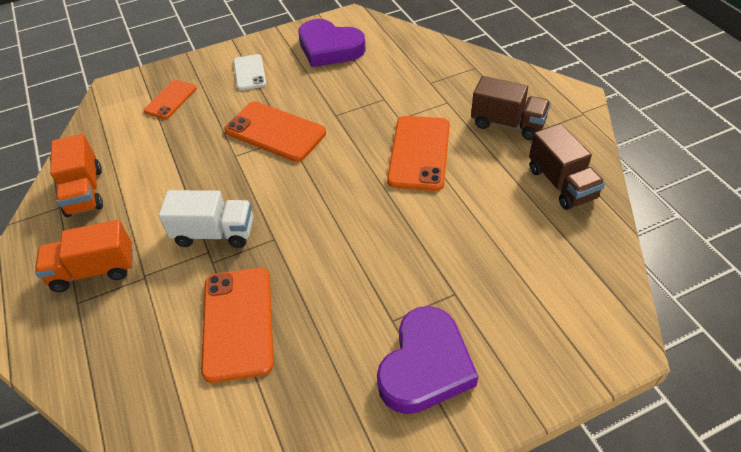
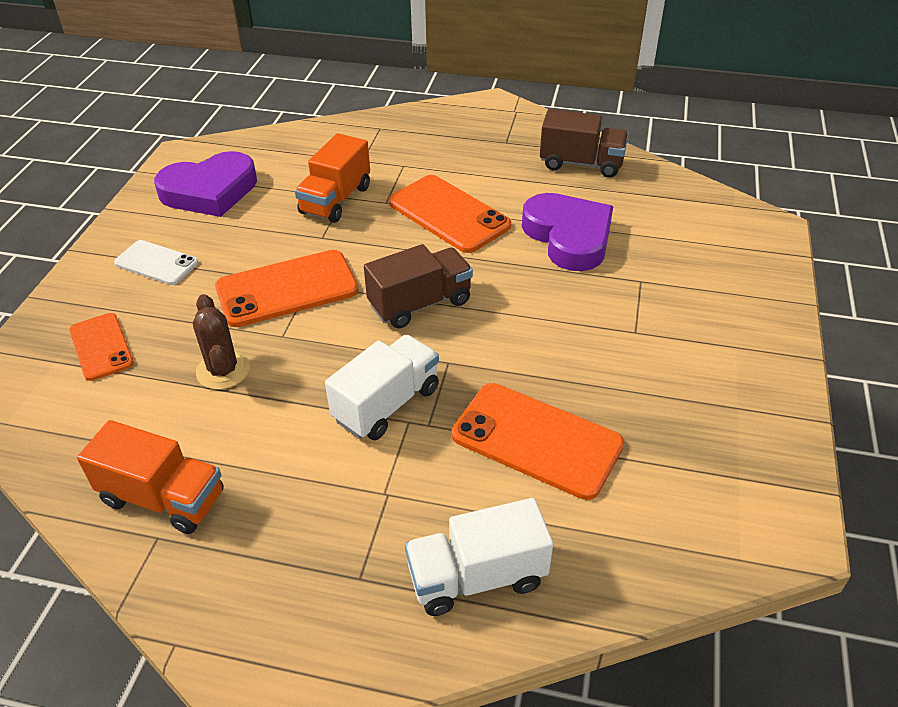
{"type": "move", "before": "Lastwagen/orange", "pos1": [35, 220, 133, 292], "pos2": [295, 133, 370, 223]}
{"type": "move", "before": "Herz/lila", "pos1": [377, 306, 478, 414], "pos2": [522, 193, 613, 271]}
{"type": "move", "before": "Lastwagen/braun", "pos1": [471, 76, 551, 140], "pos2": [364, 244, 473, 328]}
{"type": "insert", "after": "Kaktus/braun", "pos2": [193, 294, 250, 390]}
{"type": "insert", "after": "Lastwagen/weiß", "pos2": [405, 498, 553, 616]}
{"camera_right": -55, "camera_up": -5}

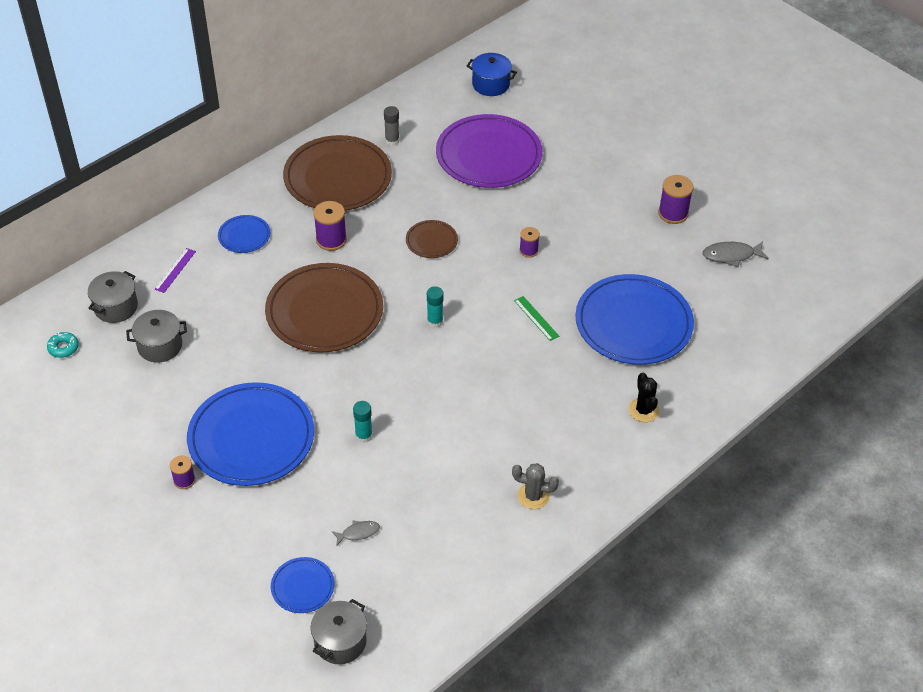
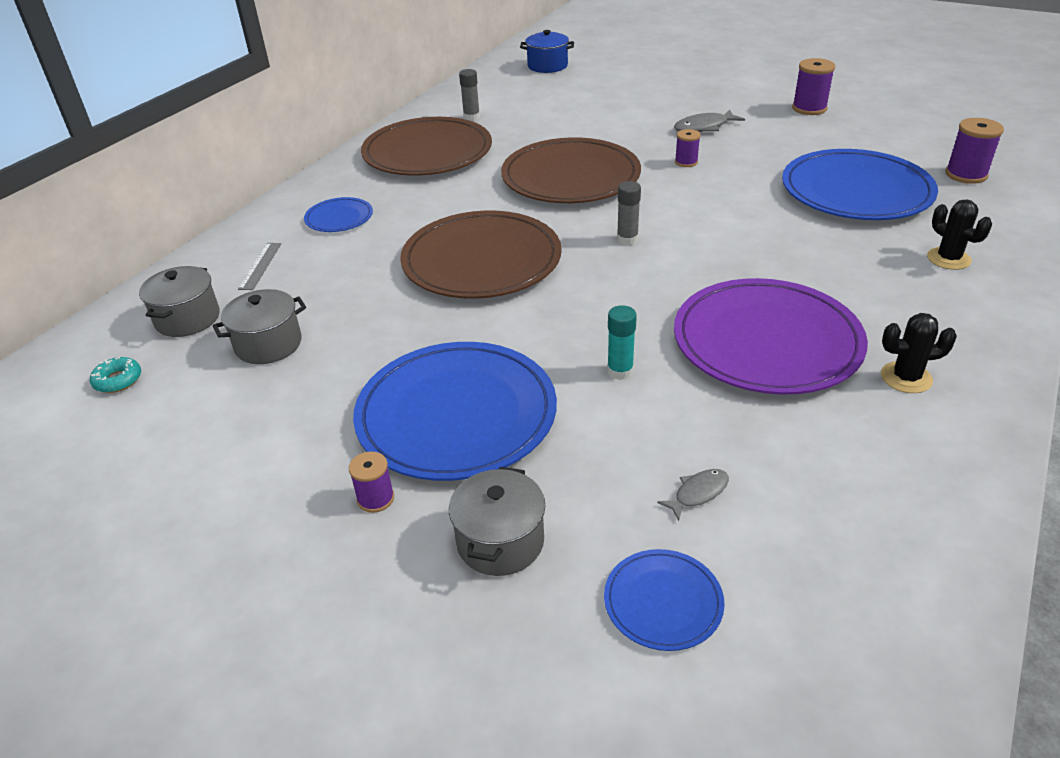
{"type": "recolor", "before": "Lineal/lila", "after": "Lineal/grau", "pos1": [154, 248, 196, 293], "pos2": [238, 243, 281, 290]}
{"type": "move", "before": "Kochtopf/grau", "pos1": [311, 599, 367, 664], "pos2": [449, 467, 545, 576]}
{"type": "move", "before": "Garnrolle/lila", "pos1": [313, 201, 347, 251], "pos2": [945, 118, 1004, 184]}
{"type": "resize", "before": "Teller/braun", "pos1": [406, 220, 458, 258], "pos2": [501, 137, 641, 203], "scale": 2.15}
{"type": "recolor", "before": "Klebestift/türkis", "after": "Klebestift/grau", "pos1": [427, 286, 444, 328], "pos2": [617, 181, 641, 245]}
{"type": "move", "before": "Teller/lila", "pos1": [436, 114, 542, 188], "pos2": [674, 278, 868, 395]}
{"type": "recolor", "before": "Kaktus/grau", "after": "Kaktus/schwarz", "pos1": [512, 463, 559, 509], "pos2": [881, 313, 957, 393]}
{"type": "delete", "before": "Lineal/grün", "pos1": [514, 296, 559, 341]}
{"type": "move", "before": "Fisch/grau", "pos1": [703, 241, 769, 267], "pos2": [674, 109, 745, 132]}
{"camera_right": -15, "camera_up": -10}

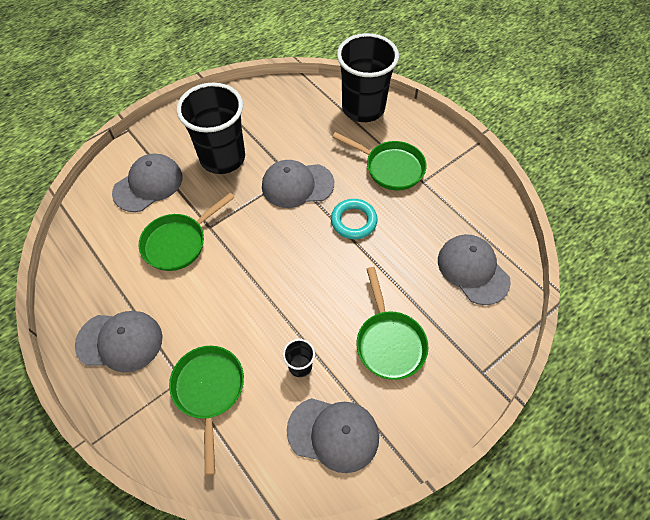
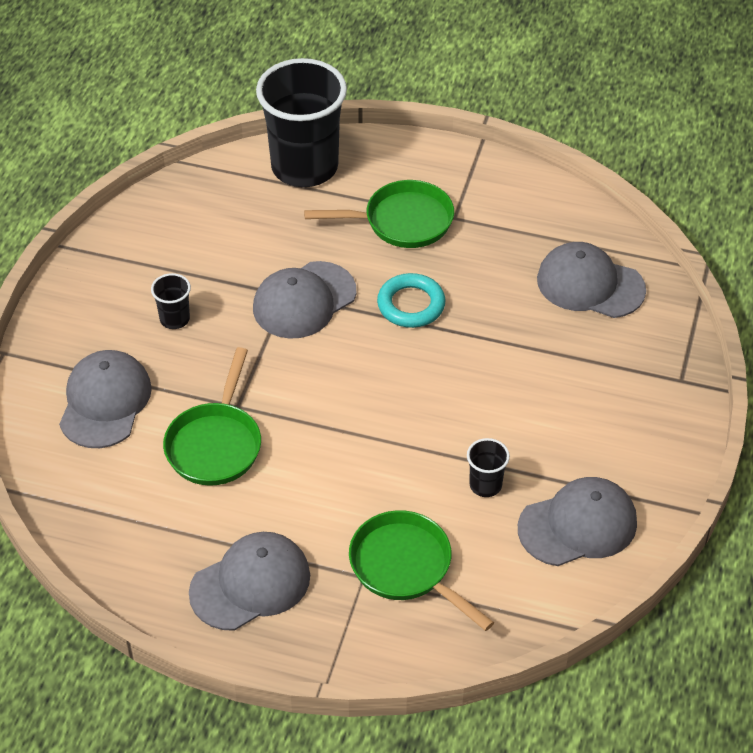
{"type": "resize", "before": "Becher/schwarz", "pos1": [177, 83, 245, 174], "pos2": [151, 273, 191, 329], "scale": 0.42}
{"type": "delete", "before": "Pfanne/grün", "pos1": [357, 267, 428, 380]}
{"camera_right": -35, "camera_up": -10}

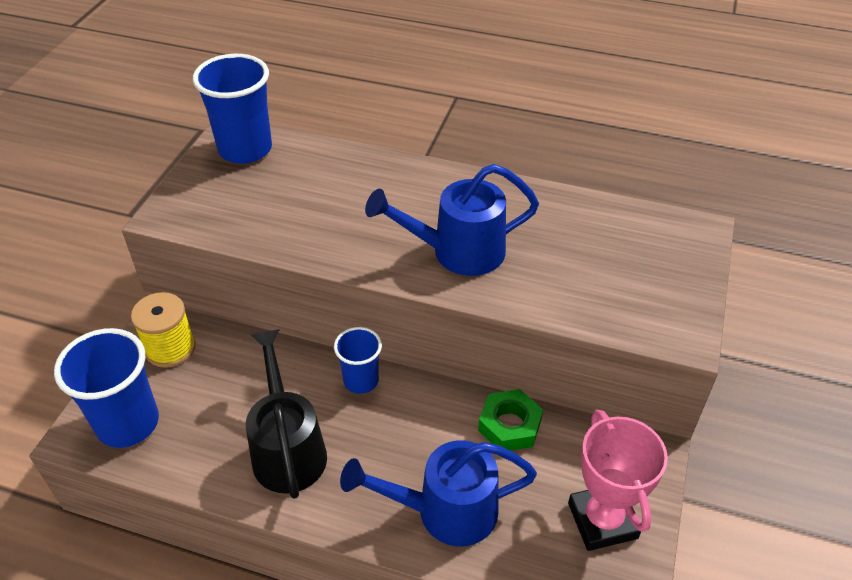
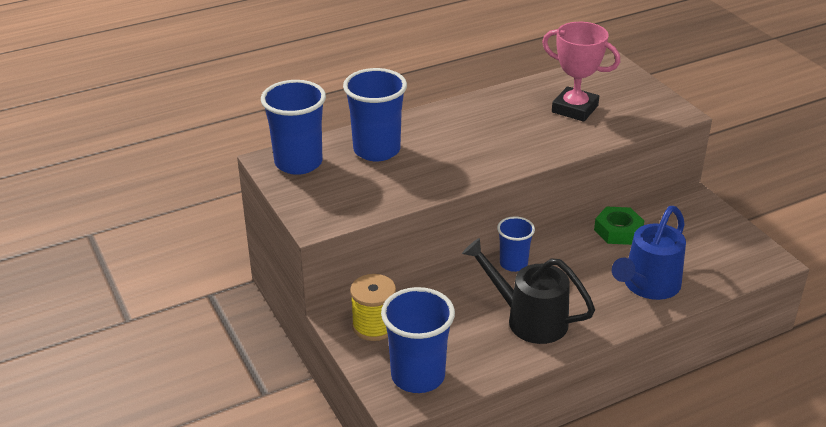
{"type": "delete", "before": "Gießkanne/blau", "pos1": [365, 164, 539, 276]}
{"type": "move", "before": "Pokal/rosa", "pos1": [568, 410, 668, 551], "pos2": [542, 22, 620, 122]}
{"type": "insert", "after": "Becher/blau", "pos2": [343, 68, 407, 161]}
{"camera_right": -45, "camera_up": -10}

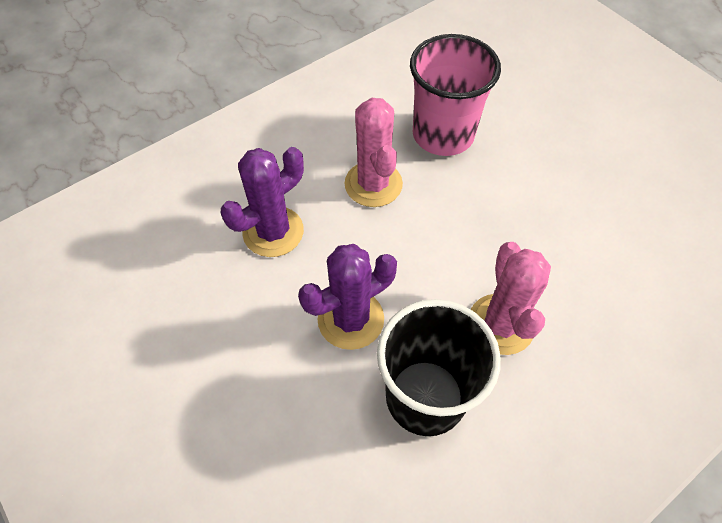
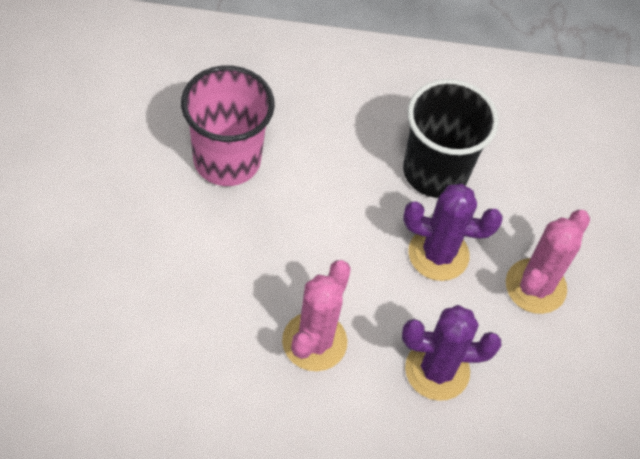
{"type": "move", "before": "Becher/rosa", "pos1": [410, 34, 501, 156], "pos2": [181, 65, 275, 186]}
{"type": "move", "before": "Kaktus/rosa", "pos1": [470, 242, 551, 355], "pos2": [506, 210, 590, 314]}
{"camera_right": -145, "camera_up": 0}

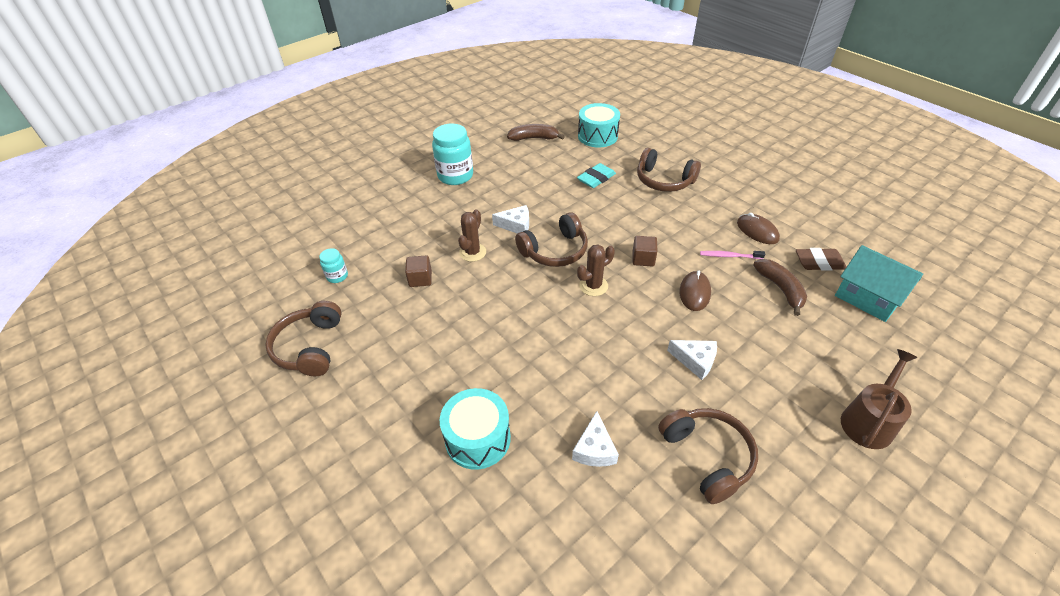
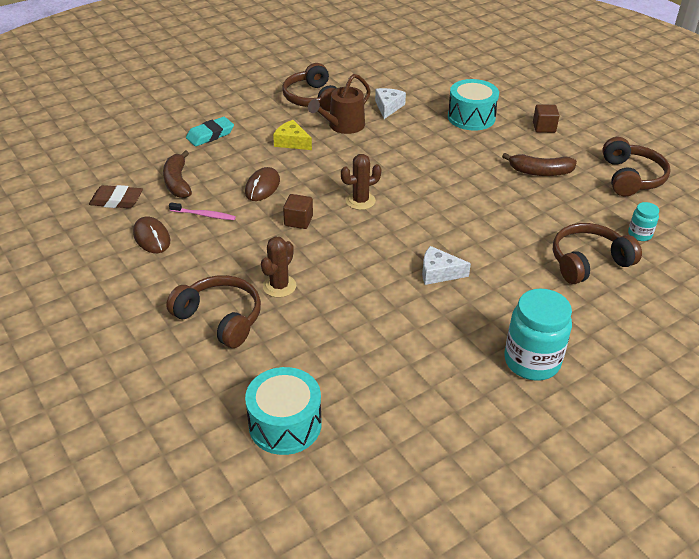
{"type": "move", "before": "Kubus/braun", "pos1": [405, 255, 432, 287], "pos2": [533, 104, 559, 133]}
{"type": "move", "before": "Kaktus/braun", "pos1": [458, 209, 486, 262], "pos2": [261, 237, 296, 298]}
{"type": "move", "before": "Banane/braun", "pos1": [507, 124, 565, 141], "pos2": [502, 153, 577, 176]}
{"type": "move", "before": "Kopfhörer/braun", "pos1": [515, 212, 588, 267], "pos2": [553, 223, 642, 284]}
{"type": "move", "before": "Radiergummi/türkis", "pos1": [577, 163, 616, 188], "pos2": [186, 117, 234, 146]}
{"type": "recolor", "before": "Käse/weiß", "after": "Käse/gelb", "pos1": [667, 340, 717, 380], "pos2": [273, 120, 312, 150]}
{"type": "delete", "before": "Haus/türkis", "pos1": [835, 245, 923, 322]}
{"type": "move", "before": "Gießkanne/braun", "pos1": [841, 349, 917, 449], "pos2": [308, 74, 371, 134]}
{"camera_right": -175, "camera_up": -5}

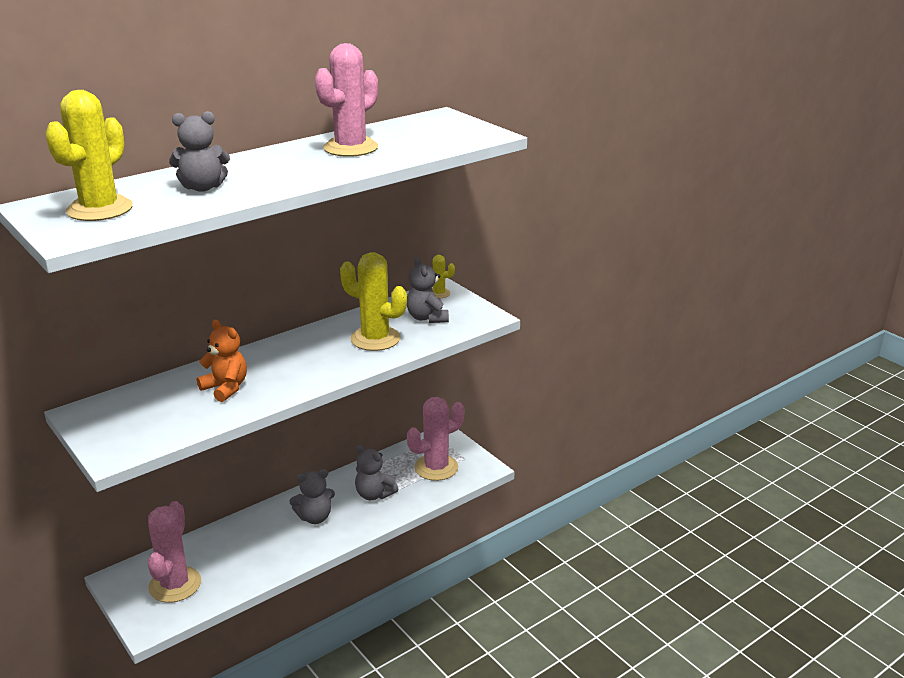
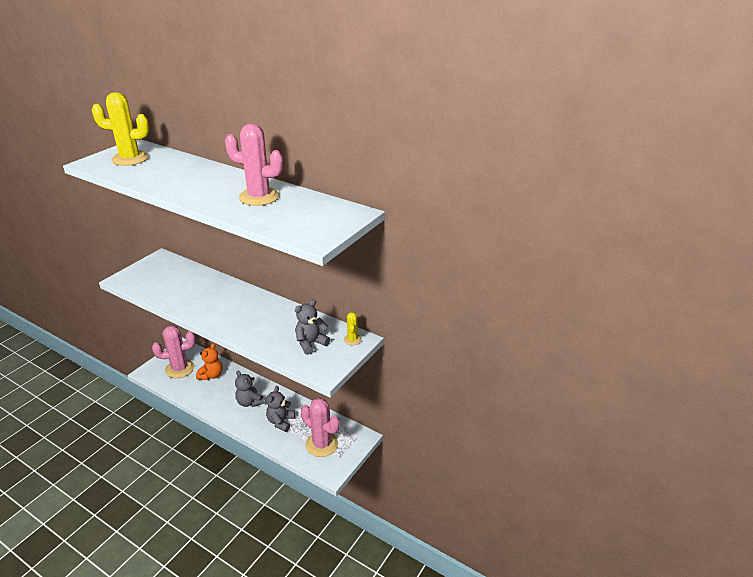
{"type": "delete", "before": "Teddybär/grau", "pos1": [169, 111, 230, 192]}
{"type": "move", "before": "Teddybär/orange", "pos1": [197, 320, 247, 402], "pos2": [196, 343, 222, 380]}
{"type": "delete", "before": "Kaktus/gelb", "pos1": [340, 252, 407, 351]}
{"camera_right": 70, "camera_up": 5}

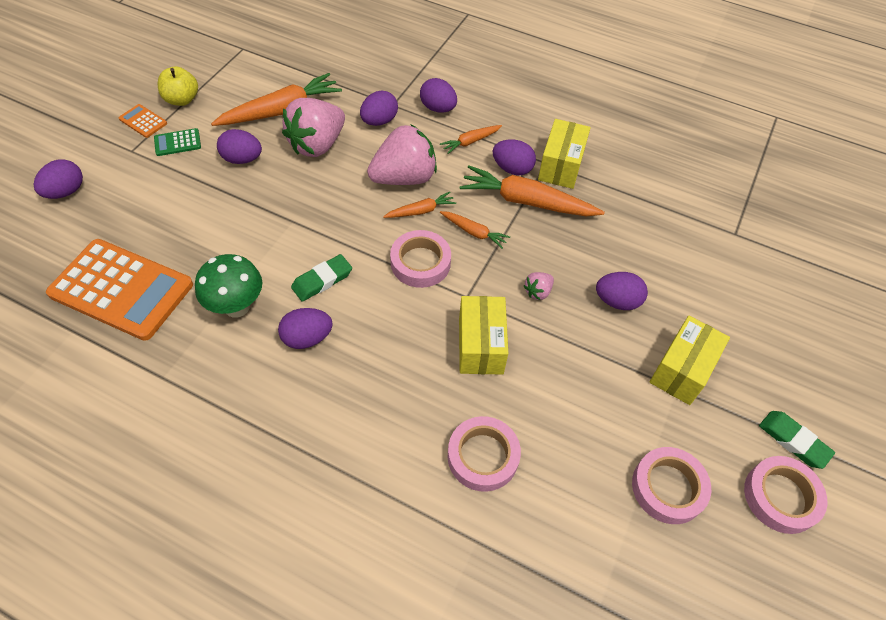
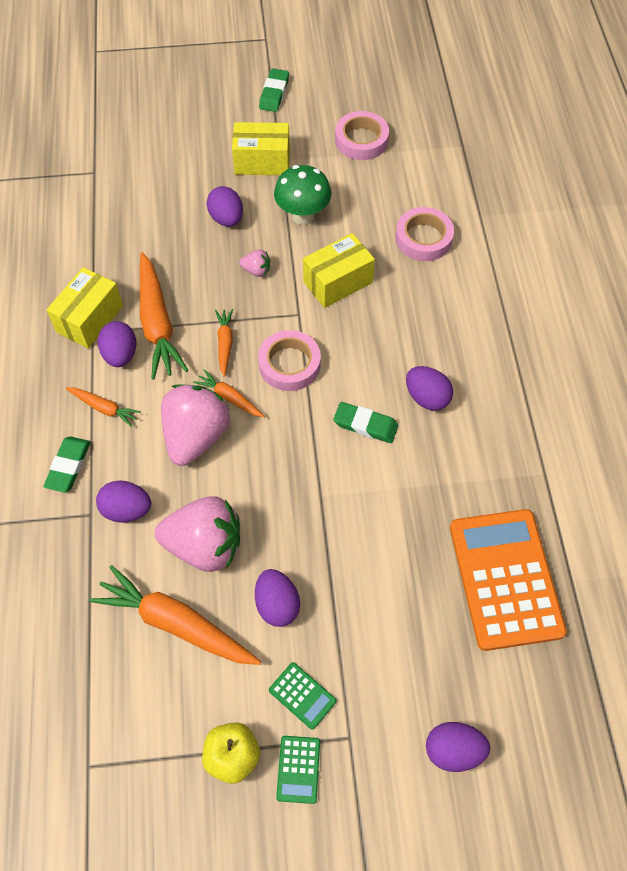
{"type": "recolor", "before": "Taschenrechner/orange", "after": "Taschenrechner/grün", "pos1": [119, 104, 167, 138], "pos2": [276, 736, 320, 804]}
{"type": "move", "before": "Pilz/grün", "pos1": [195, 254, 262, 318], "pos2": [274, 165, 331, 225]}
{"type": "rotate", "before": "Erdbeere/rosa", "pos1": [367, 124, 437, 185], "pos2": [161, 384, 230, 466], "turn": 75}
{"type": "replace", "before": "Ei/lila", "after": "Radiergummi/grün", "pos1": [420, 78, 457, 113], "pos2": [44, 436, 91, 492]}
{"type": "rotate", "before": "Schachtel/gelb", "pos1": [538, 119, 591, 189], "pos2": [47, 267, 123, 349], "turn": -45}
{"type": "delete", "before": "Klebeband/rosa", "pos1": [744, 456, 828, 534]}
{"camera_right": -120, "camera_up": 5}

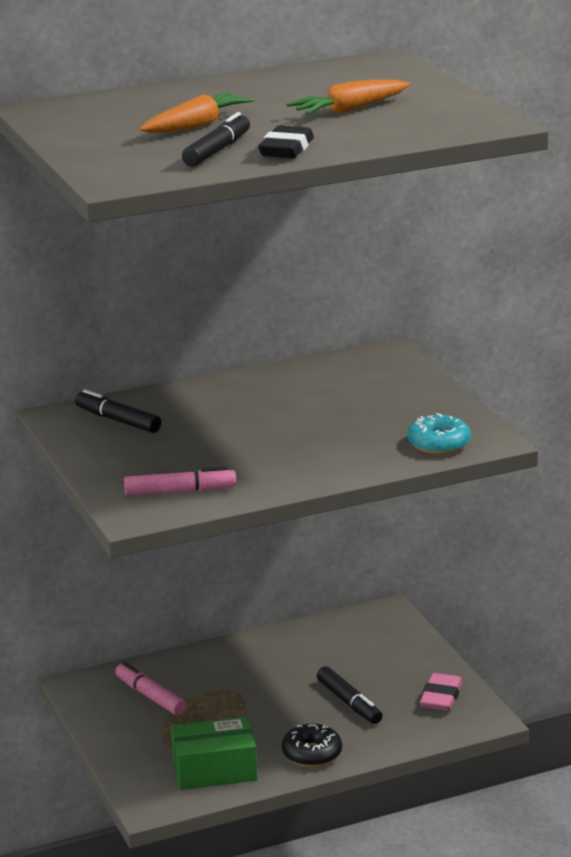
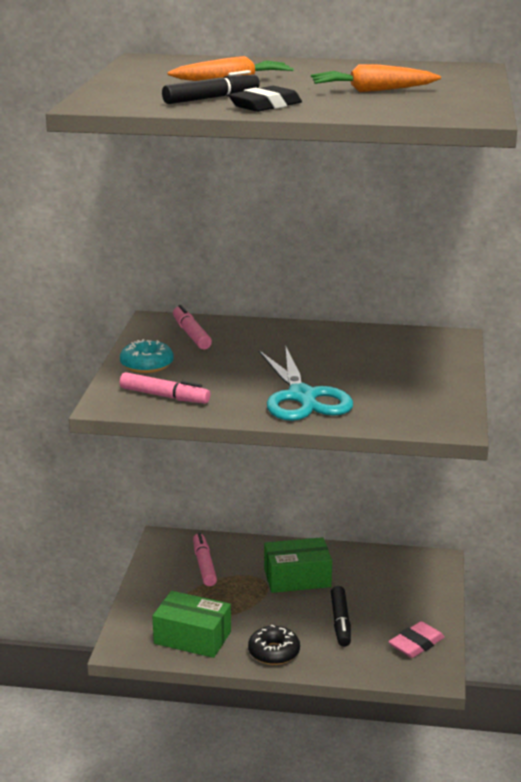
{"type": "recolor", "before": "Filzstift/schwarz", "after": "Filzstift/rosa", "pos1": [75, 389, 161, 433], "pos2": [173, 305, 212, 349]}
{"type": "move", "before": "Donut/türkis", "pos1": [408, 413, 471, 454], "pos2": [120, 339, 173, 373]}
{"type": "insert", "after": "Schere/türkis", "pos2": [259, 345, 353, 421]}
{"type": "insert", "after": "Schachtel/grün", "pos2": [264, 537, 332, 593]}
{"camera_right": 30, "camera_up": 0}

